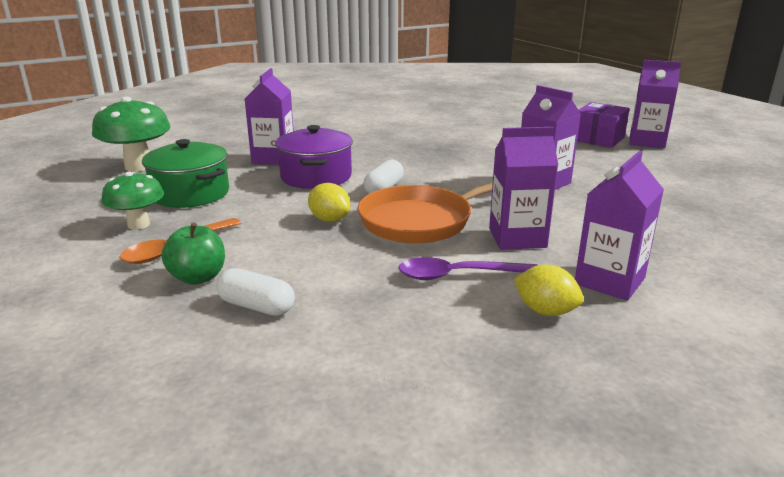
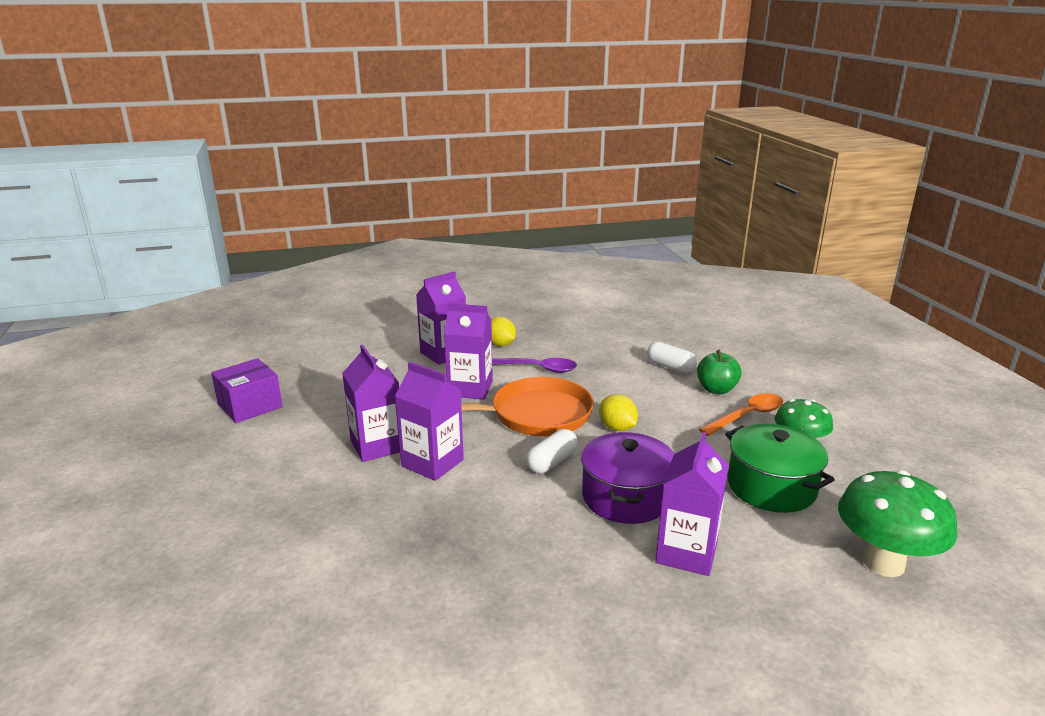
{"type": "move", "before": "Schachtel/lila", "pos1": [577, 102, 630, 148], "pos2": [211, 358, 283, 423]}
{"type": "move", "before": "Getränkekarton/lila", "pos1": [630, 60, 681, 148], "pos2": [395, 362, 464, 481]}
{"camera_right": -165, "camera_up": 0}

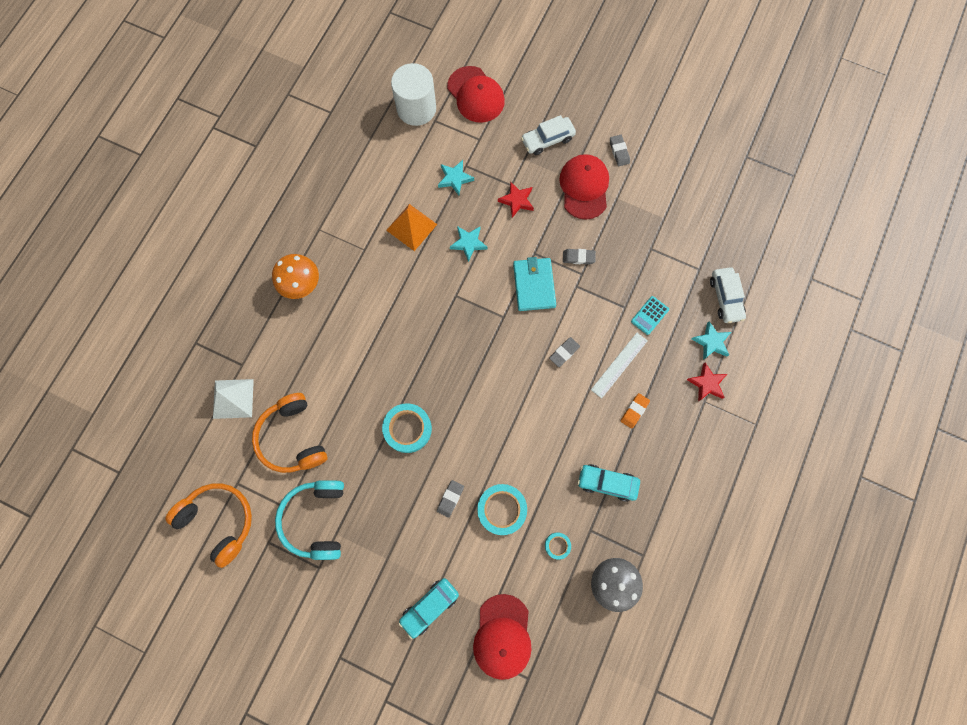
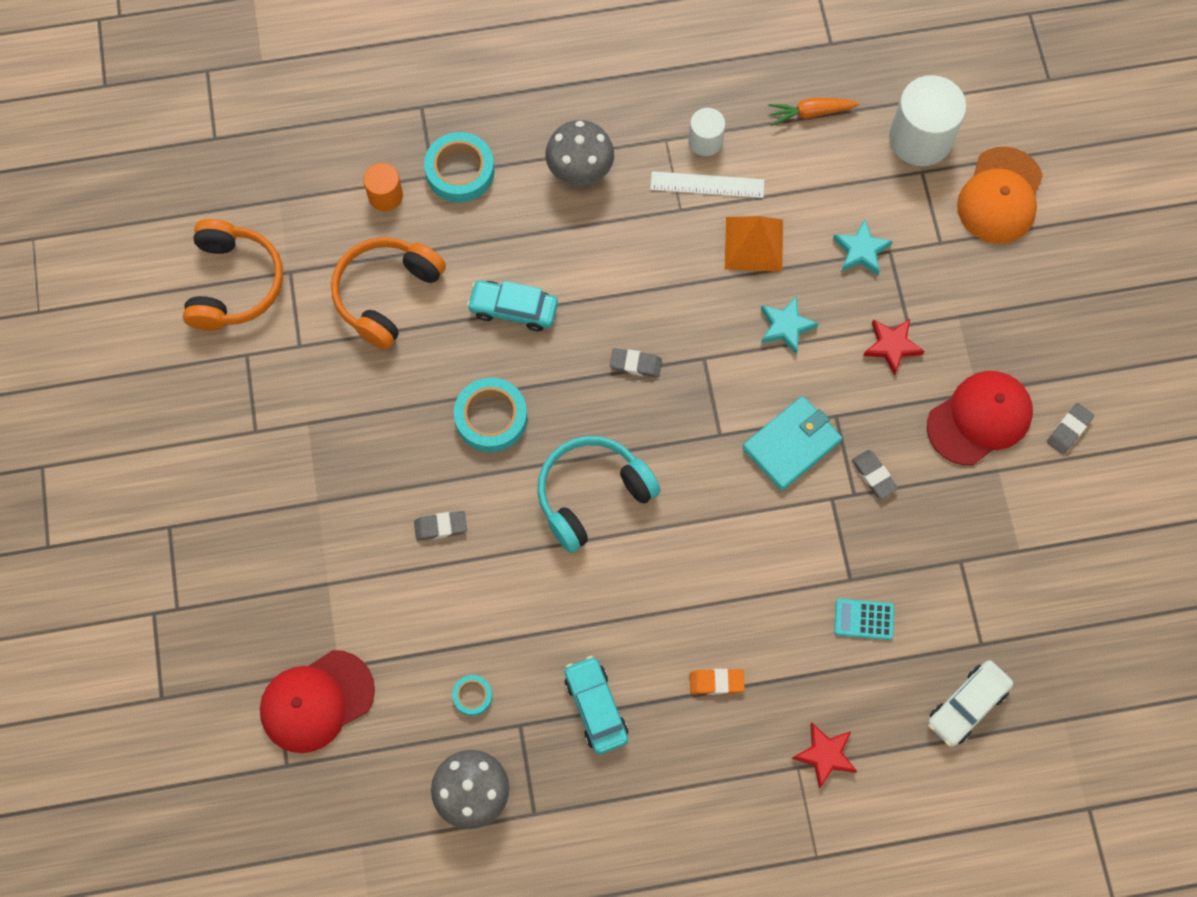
{"type": "replace", "before": "Pyramide/weiß", "after": "Vollzylinder/orange", "pos1": [213, 379, 254, 419], "pos2": [363, 163, 403, 211]}
{"type": "recolor", "before": "Pilz/orange", "after": "Pilz/grau", "pos1": [272, 254, 319, 299], "pos2": [545, 120, 614, 186]}
{"type": "move", "before": "Kopfhörer/türkis", "pos1": [275, 480, 344, 560], "pos2": [537, 436, 661, 553]}
{"type": "move", "before": "Auto/türkis", "pos1": [399, 578, 459, 639], "pos2": [467, 281, 558, 332]}
{"type": "recolor", "before": "Kappe/rot", "after": "Kappe/orange", "pos1": [447, 66, 505, 123], "pos2": [957, 147, 1043, 244]}
{"type": "move", "before": "Klebeband/türkis", "pos1": [477, 484, 527, 535], "pos2": [424, 132, 495, 203]}
{"type": "delete", "before": "Auto/weiß", "pos1": [521, 115, 576, 155]}
{"type": "move", "before": "Radiergummi/grau", "pos1": [549, 337, 580, 367], "pos2": [610, 348, 662, 378]}
{"type": "move", "before": "Lineal/weiß", "pos1": [591, 333, 648, 398], "pos2": [650, 171, 764, 198]}
{"type": "delete", "before": "Stern/türkis", "pos1": [692, 321, 731, 360]}
{"type": "insert", "after": "Vollzylinder/weiß", "pos2": [689, 108, 725, 156]}
{"type": "insert", "after": "Karotte/orange", "pos2": [768, 98, 860, 125]}
{"camera_right": 55, "camera_up": -5}

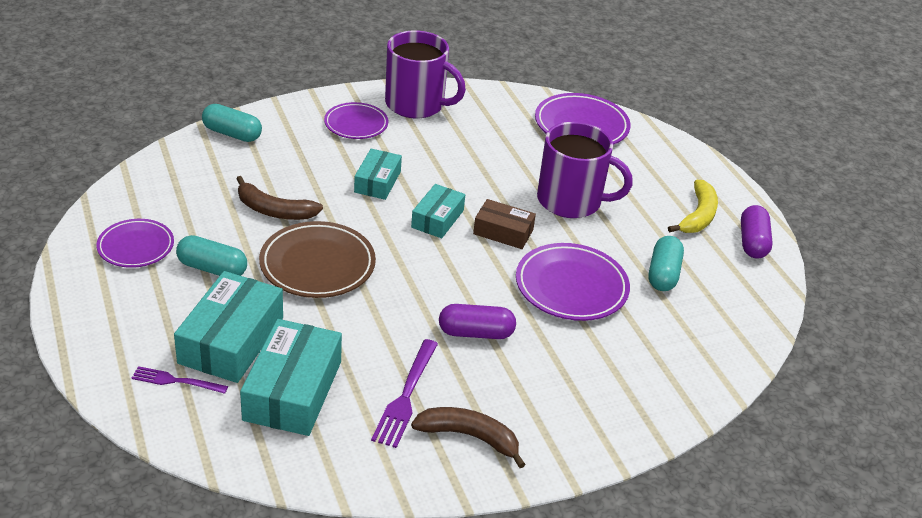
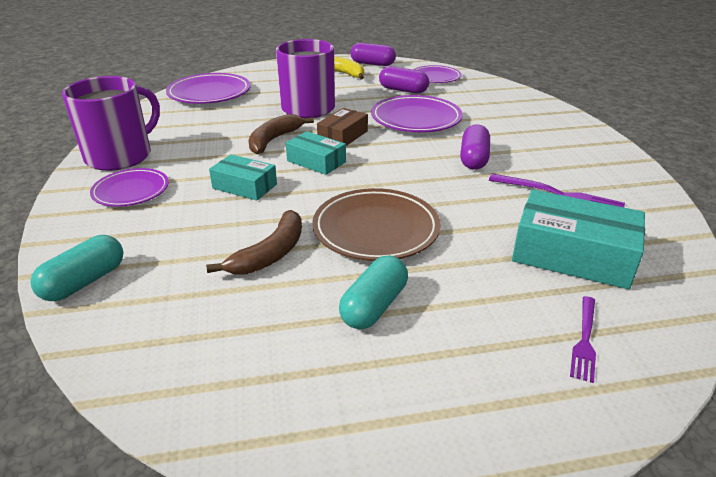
{"type": "move", "before": "Teller/lila", "pos1": [96, 219, 174, 268], "pos2": [413, 65, 462, 83]}
{"type": "delete", "before": "Schachtel/türkis", "pos1": [174, 271, 283, 383]}
{"type": "move", "before": "Banane/braun", "pos1": [411, 407, 526, 468], "pos2": [249, 114, 314, 154]}
{"type": "recolor", "before": "Kapsel/türkis", "after": "Kapsel/lila", "pos1": [649, 236, 684, 291], "pos2": [379, 66, 429, 94]}
{"camera_right": -75, "camera_up": -5}

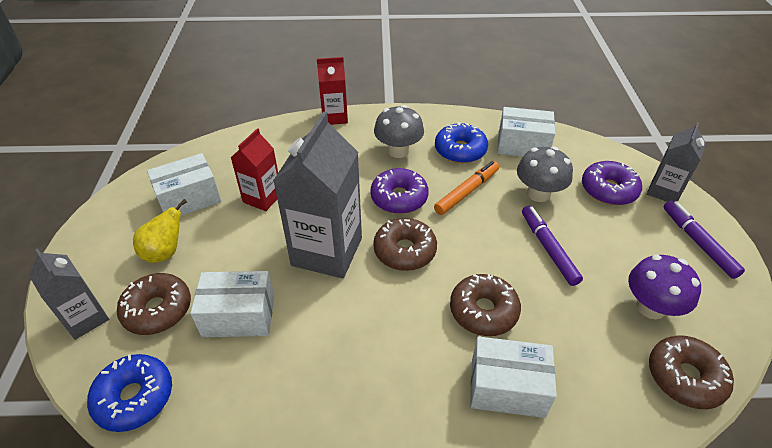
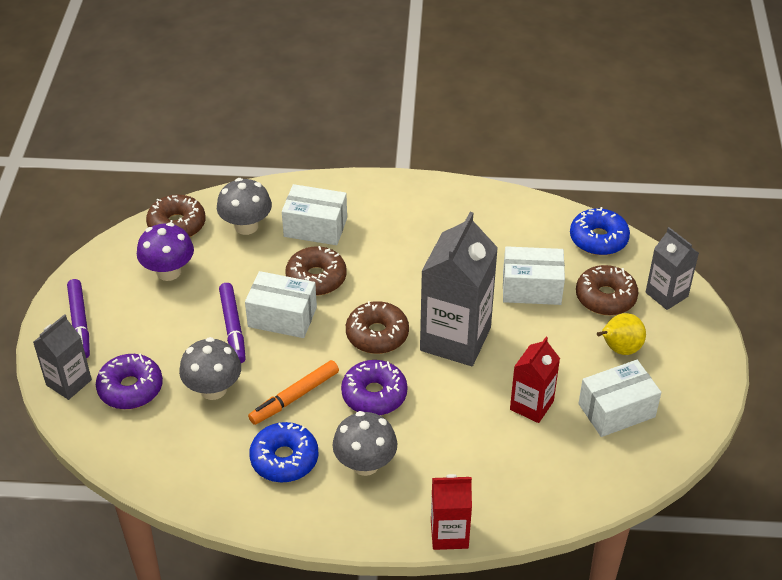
{"type": "move", "before": "Schachtel/weiß", "pos1": [498, 107, 555, 157], "pos2": [245, 271, 317, 338]}
{"type": "insert", "after": "Pilz/grau", "pos2": [217, 178, 272, 235]}
{"camera_right": -175, "camera_up": 0}

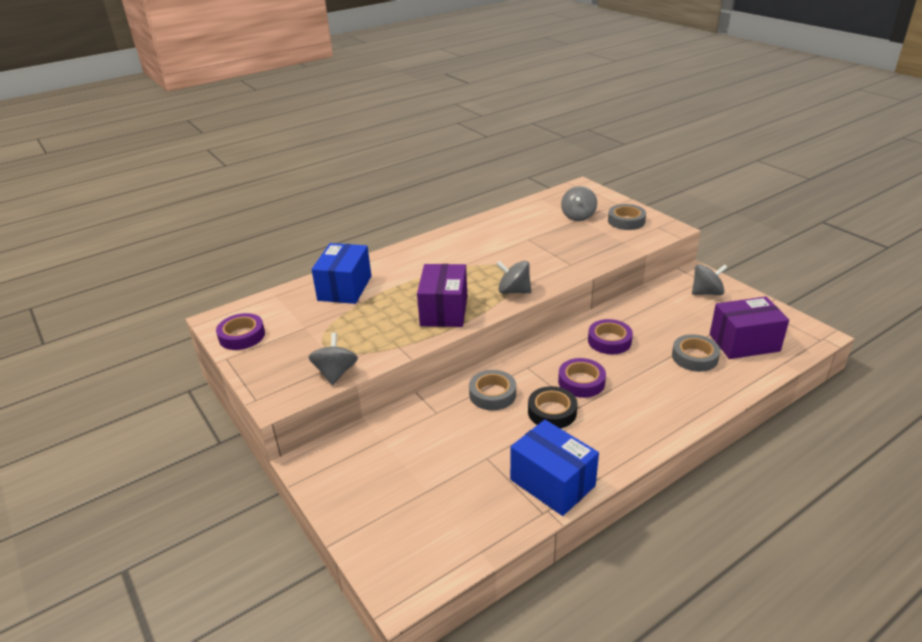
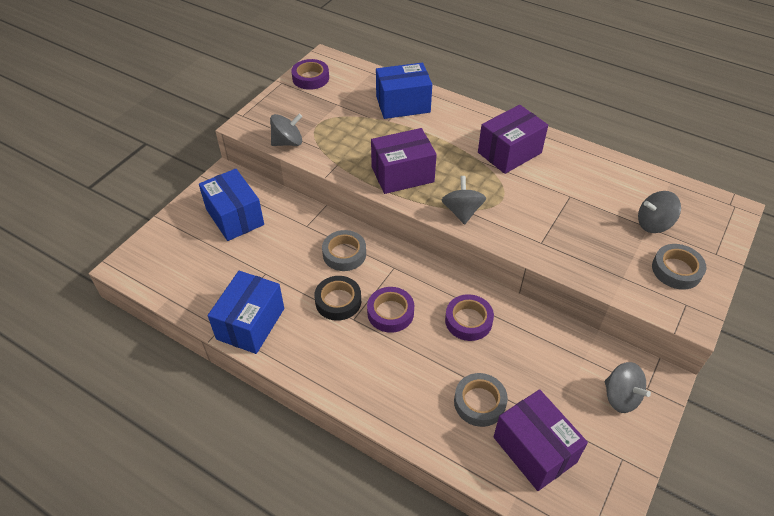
{"type": "insert", "after": "Schachtel/blau", "pos2": [199, 169, 264, 241]}
{"type": "insert", "after": "Schachtel/lila", "pos2": [478, 105, 548, 174]}
{"camera_right": 65, "camera_up": 15}

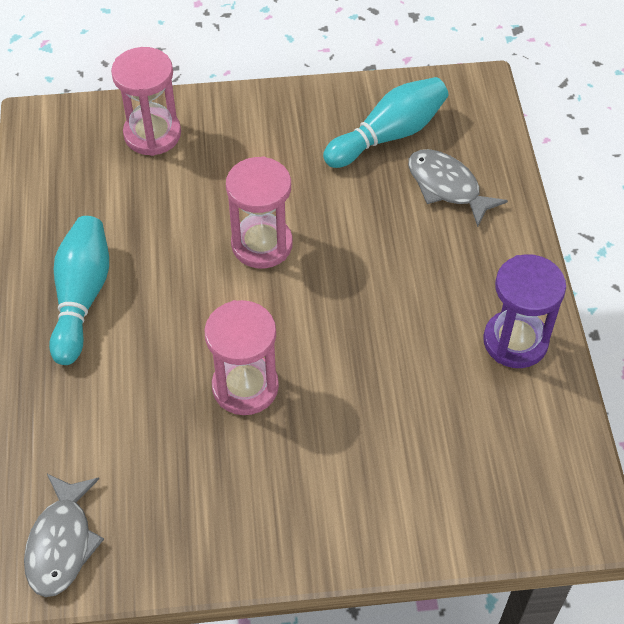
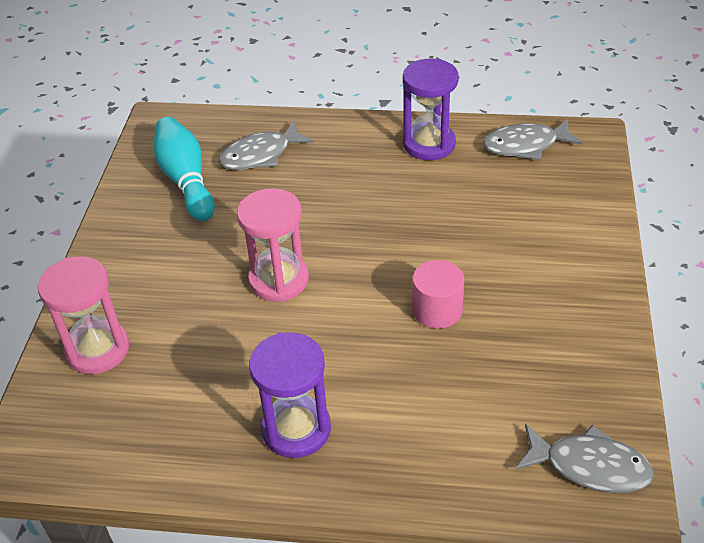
{"type": "replace", "before": "Bowlingkegel/türkis", "after": "Sanduhr/lila", "pos1": [49, 216, 109, 365], "pos2": [249, 332, 331, 458]}
{"type": "replace", "before": "Sanduhr/rosa", "after": "Vollzylinder/rosa", "pos1": [204, 300, 279, 415], "pos2": [412, 260, 465, 329]}
{"type": "insert", "after": "Fisch/grau", "pos2": [483, 119, 583, 160]}
{"camera_right": -75, "camera_up": -10}

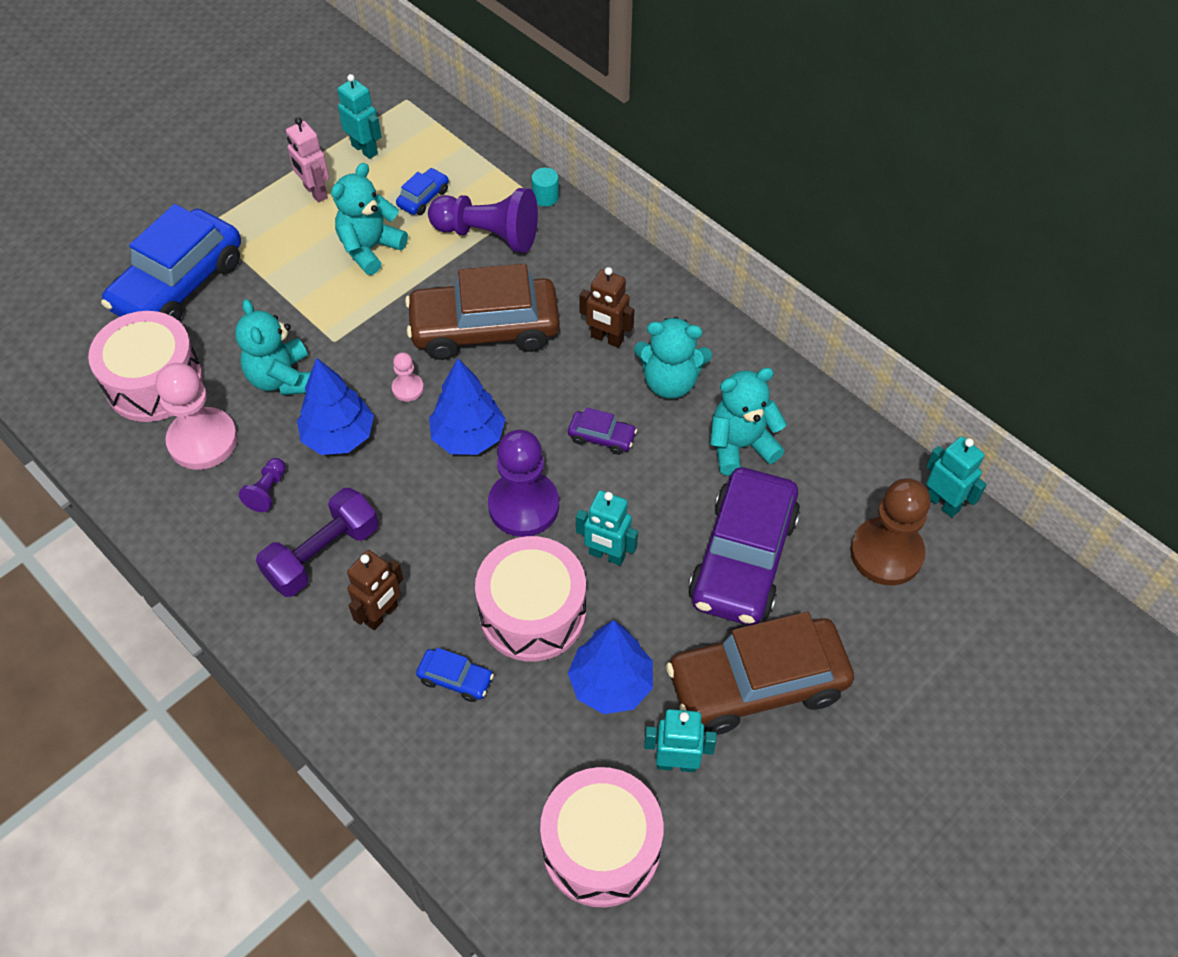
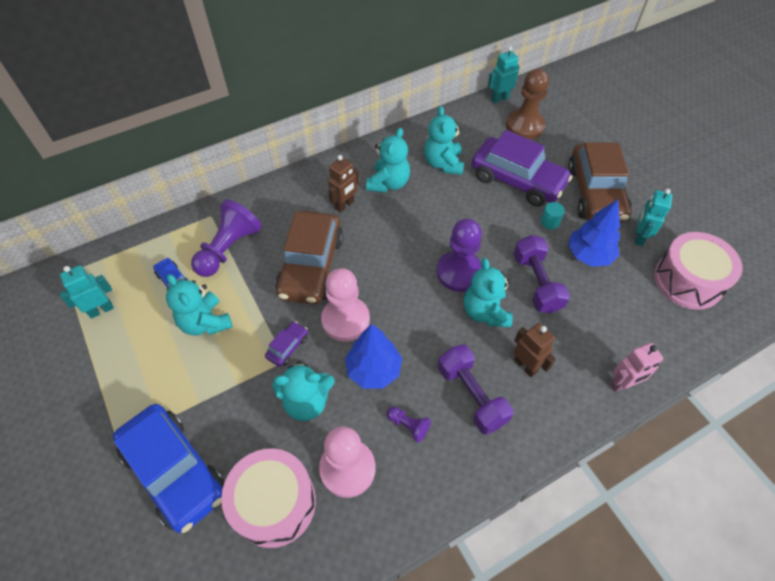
{"type": "move", "before": "Roboter/rosa", "pos1": [286, 117, 329, 203], "pos2": [610, 343, 663, 392]}
{"type": "resize", "before": "Bauer/rosa", "pos1": [392, 352, 424, 402], "pos2": [321, 268, 370, 342], "scale": 2.12}
{"type": "delete", "before": "Auto/blau", "pos1": [416, 648, 494, 702]}
{"type": "delete", "before": "Baum/blau", "pos1": [429, 358, 506, 455]}
{"type": "replace", "before": "Trommel/rosa", "after": "Hantel/lila", "pos1": [475, 536, 586, 661], "pos2": [514, 235, 570, 314]}
{"type": "move", "before": "Vollzylinder/türkis", "pos1": [532, 168, 559, 207], "pos2": [541, 202, 565, 229]}
{"type": "move", "before": "Auto/lila", "pos1": [568, 407, 637, 455], "pos2": [265, 321, 308, 367]}
{"type": "delete", "before": "Roboter/türkis", "pos1": [576, 490, 638, 566]}
{"type": "insert", "after": "Teddybär/türkis", "pos2": [464, 258, 513, 327]}
{"camera_right": -75, "camera_up": 0}

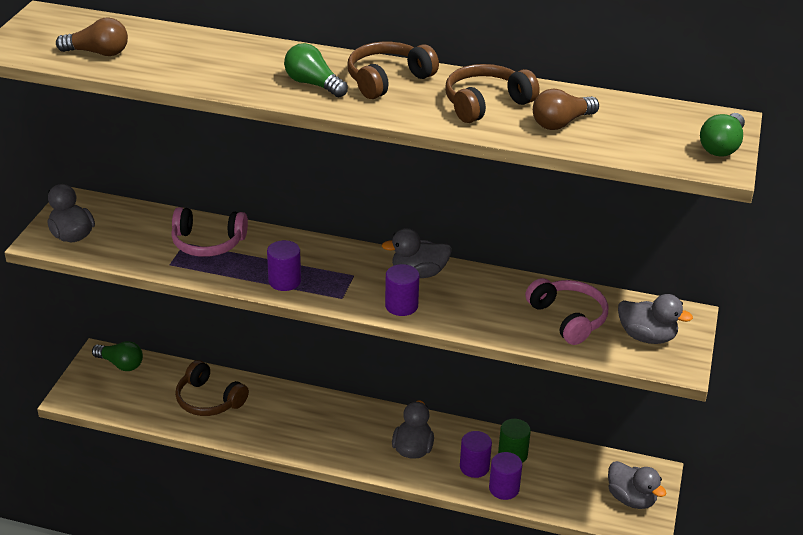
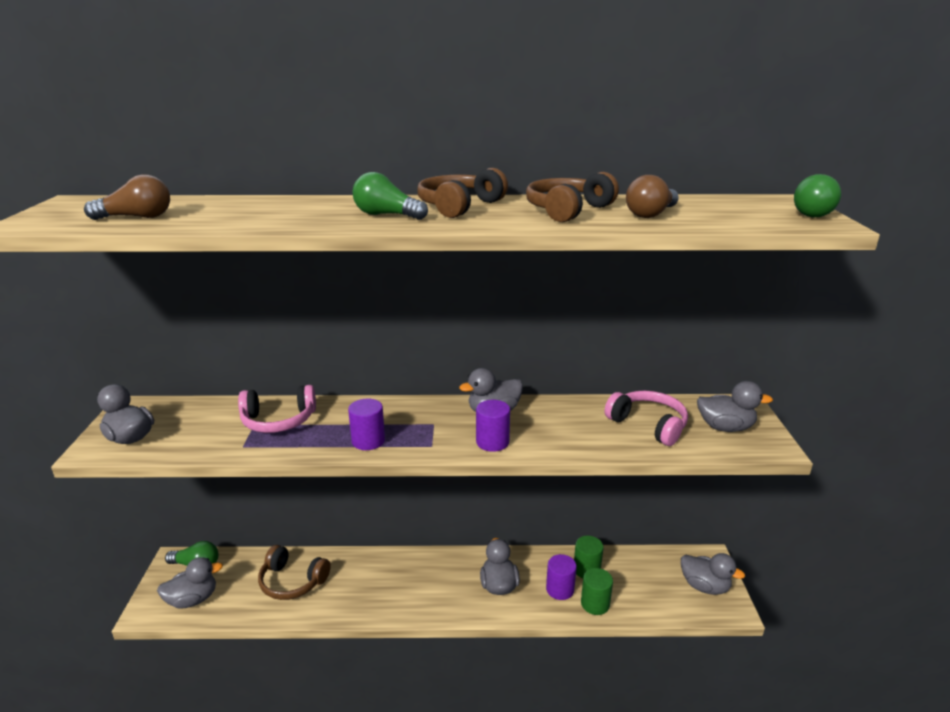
{"type": "recolor", "before": "Vollzylinder/lila", "after": "Vollzylinder/grün", "pos1": [489, 452, 522, 500], "pos2": [581, 568, 613, 615]}
{"type": "insert", "after": "Ente/grau", "pos2": [157, 557, 223, 608]}
{"camera_right": -15, "camera_up": -10}

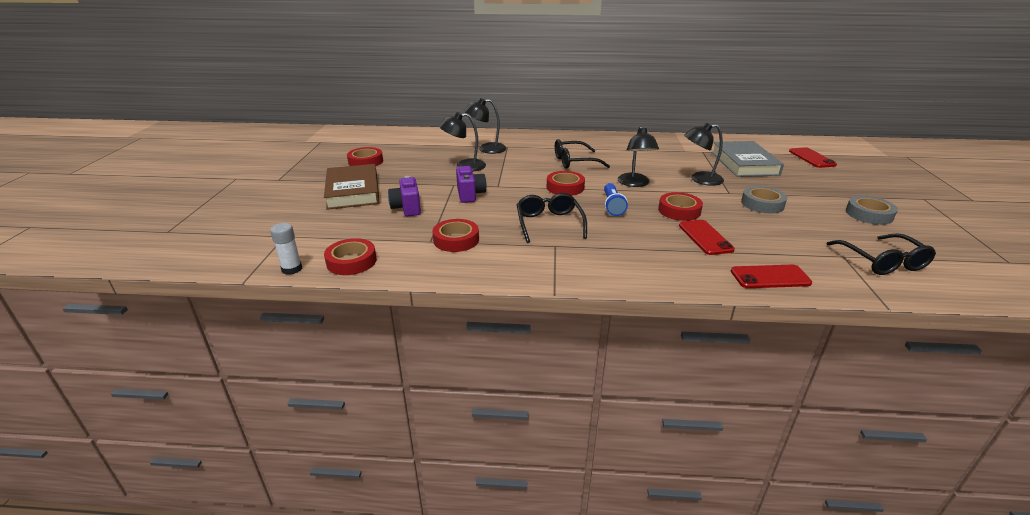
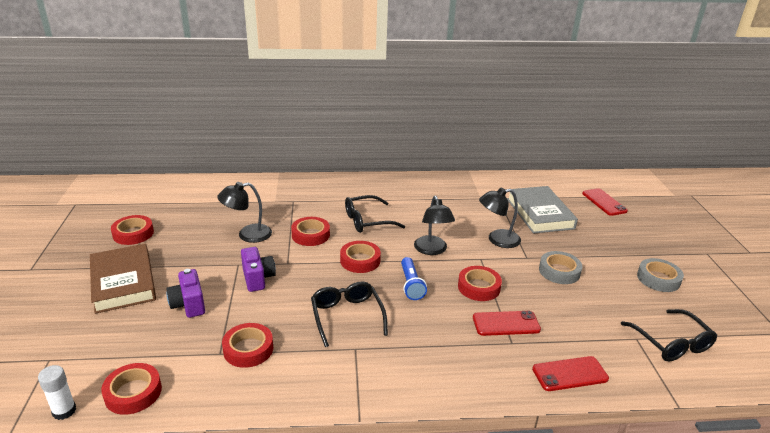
{"type": "delete", "before": "Lampe/schwarz", "pos1": [464, 98, 507, 154]}
{"type": "rotate", "before": "Handy/rot", "pos1": [679, 220, 735, 255], "pos2": [473, 311, 541, 336], "turn": -75}
{"type": "insert", "after": "Klebeband/rot", "pos2": [291, 217, 330, 246]}
{"camera_right": -10, "camera_up": 0}

